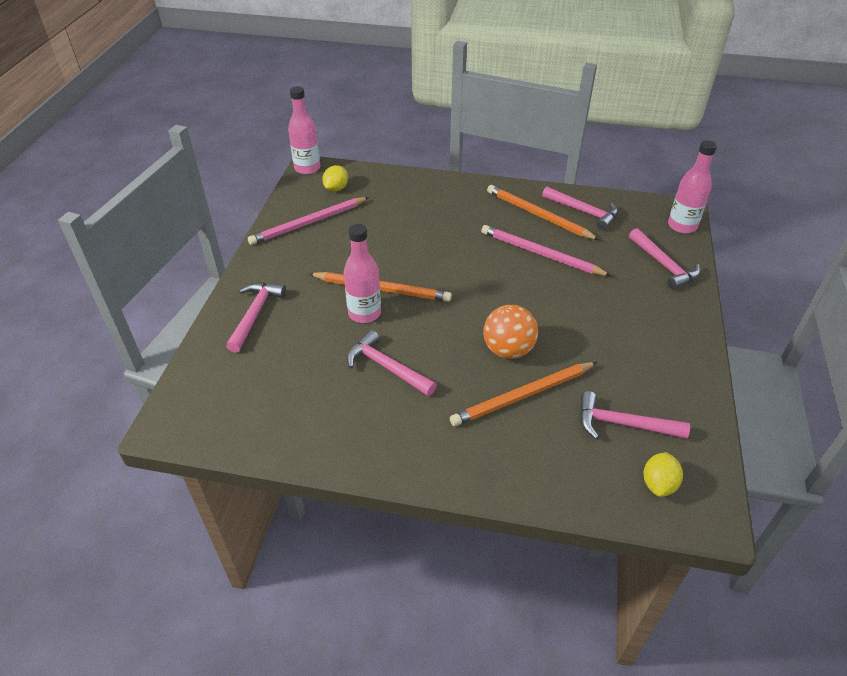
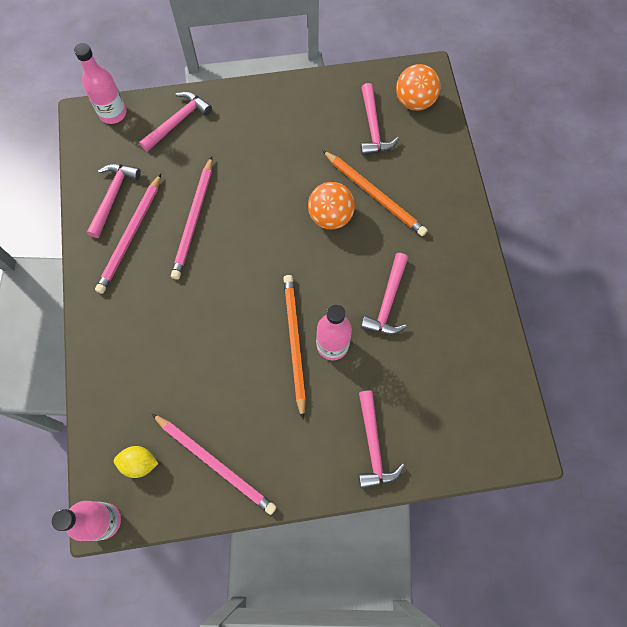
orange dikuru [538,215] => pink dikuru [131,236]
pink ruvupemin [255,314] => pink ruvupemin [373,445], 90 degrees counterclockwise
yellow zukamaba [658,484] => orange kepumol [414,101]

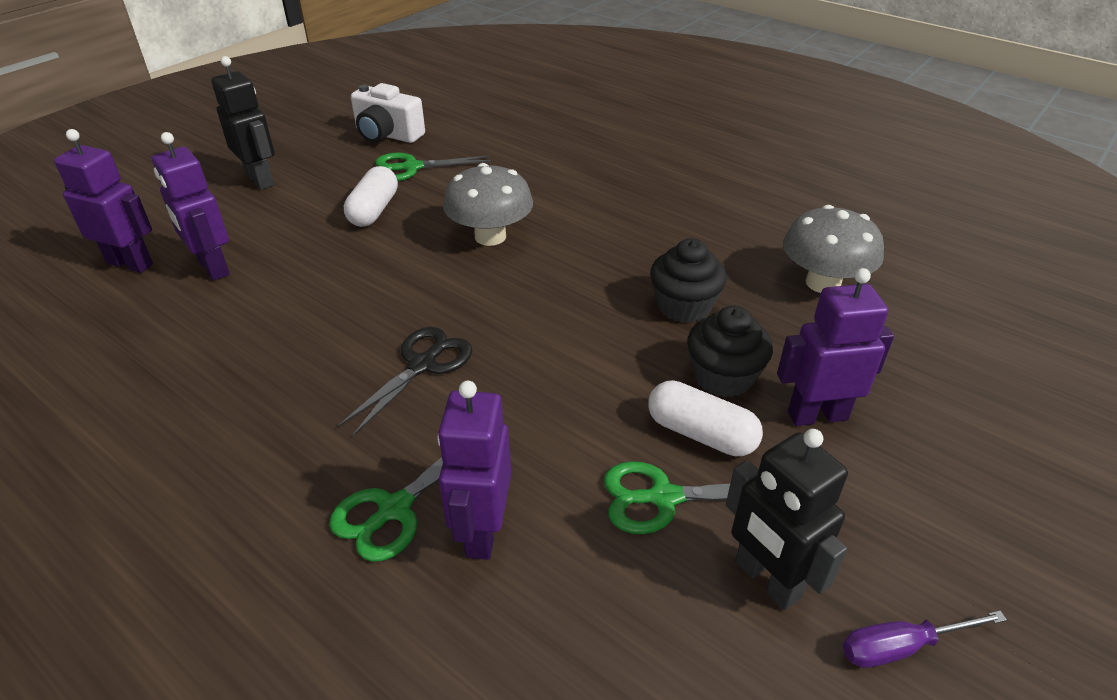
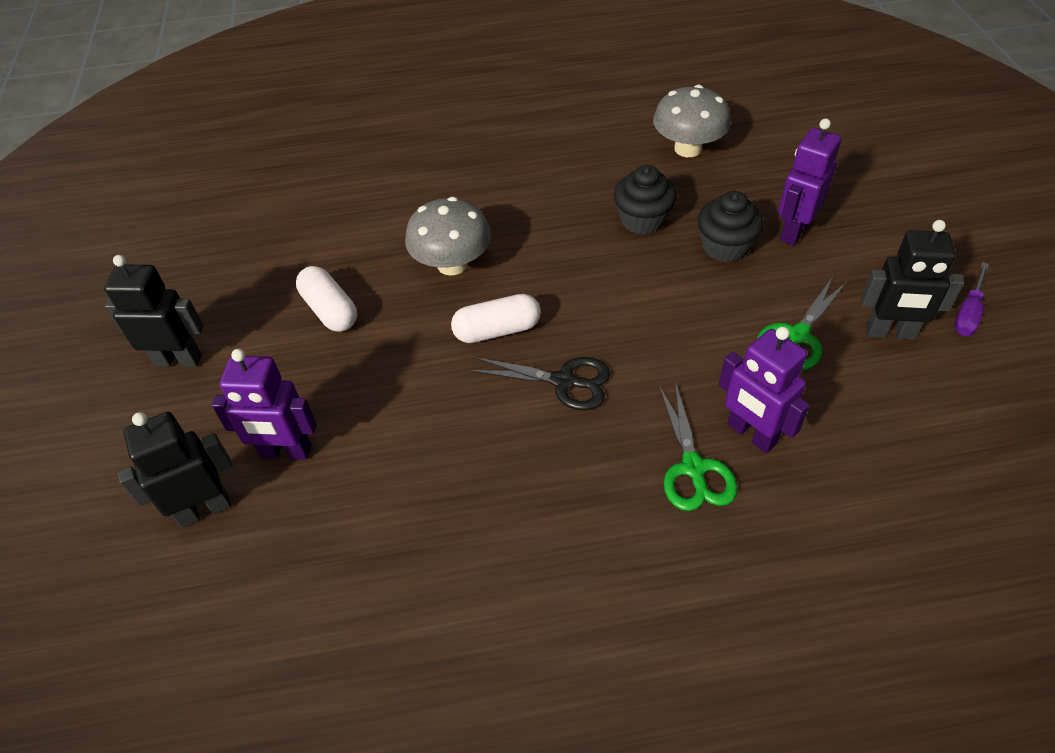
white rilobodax [387,135] => nothing
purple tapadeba [130,263] => black tapadeba [204,509]
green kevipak [412,168] => nothing
black kevipak [422,365] => black kevipak [563,381], 120 degrees clockwise
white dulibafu [701,434] => white dulibafu [497,330], relocated

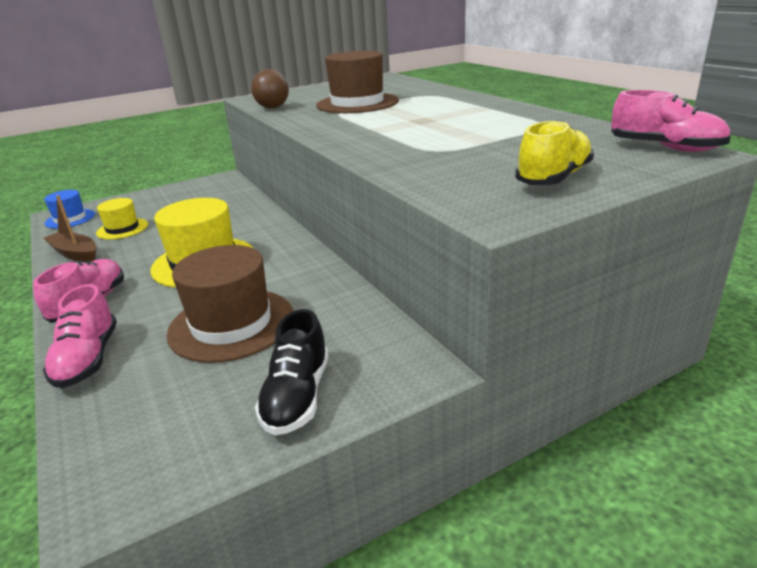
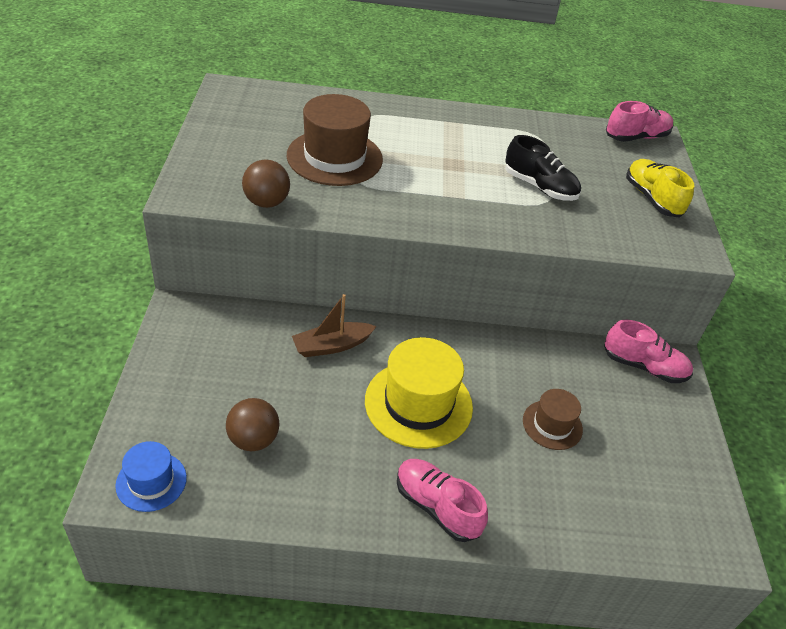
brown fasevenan [75,254] => brown fasevenan [332,346], relocated
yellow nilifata [122,229] => brown kepumol [253,440]
brown nilifata [231,324] => brown nilifata [552,425], x0.56
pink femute [88,359] => pink femute [644,366], relocated
black femute [297,396] => black femute [539,187], relocated

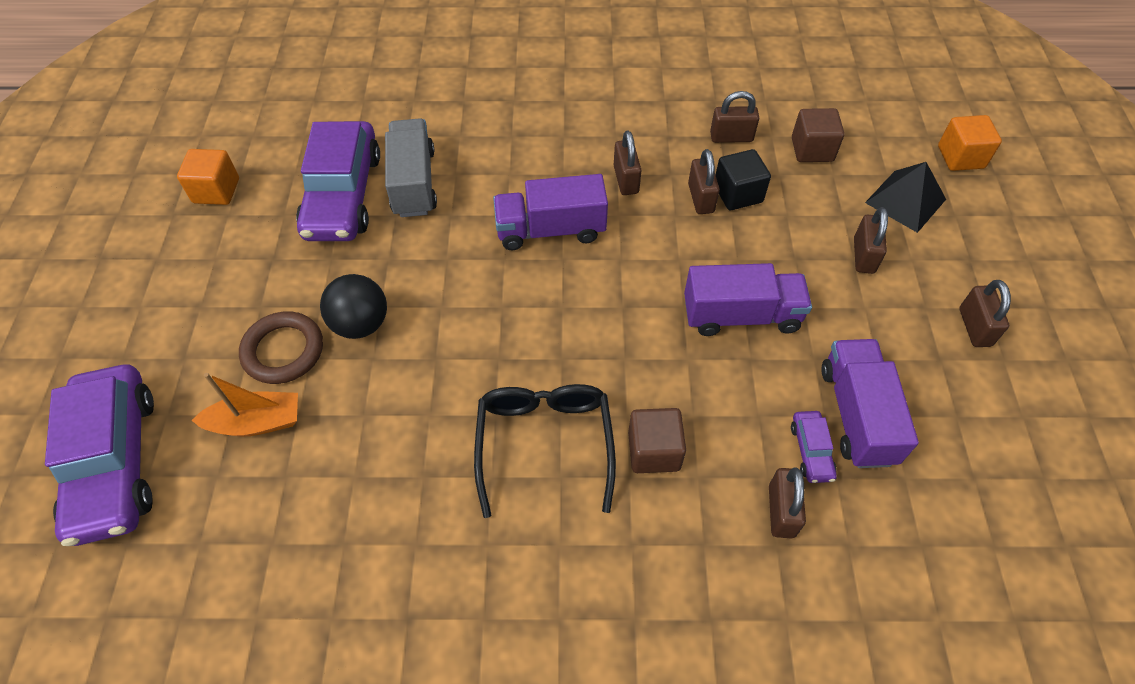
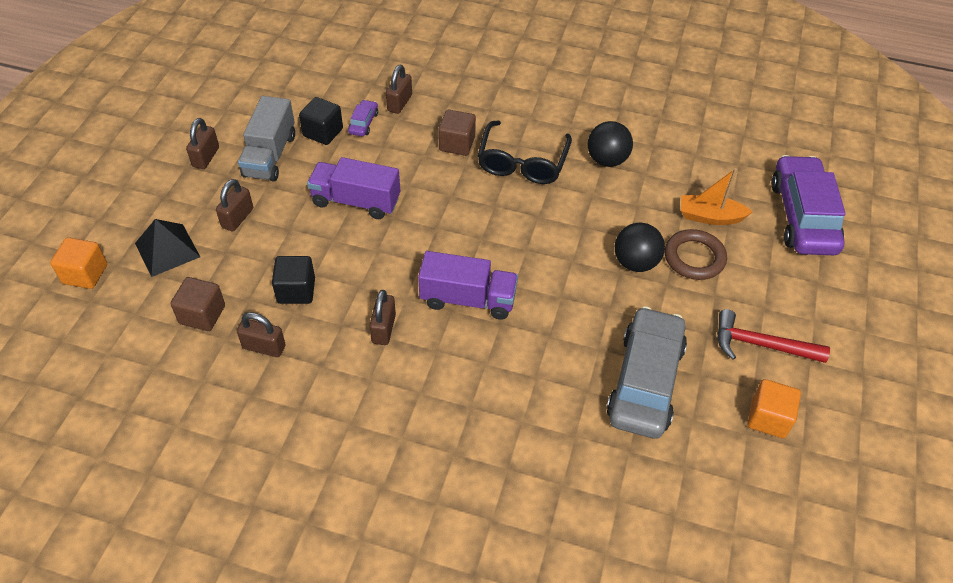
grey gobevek [414,183] => grey gobevek [270,155], relocated
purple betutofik [343,195] => grey betutofik [645,381]
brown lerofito [701,198] => nothing
purple gobevek [856,415] => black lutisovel [323,132]
nothing => black kepumol [607,160]
nothing => red ruvupemin [761,344]

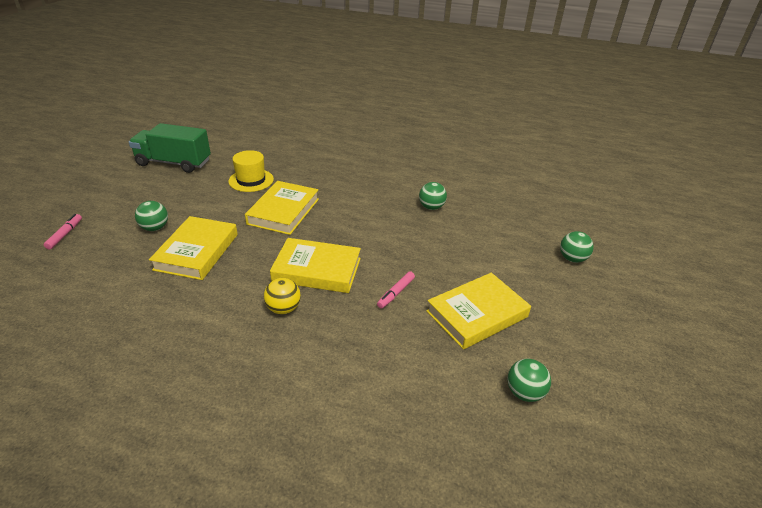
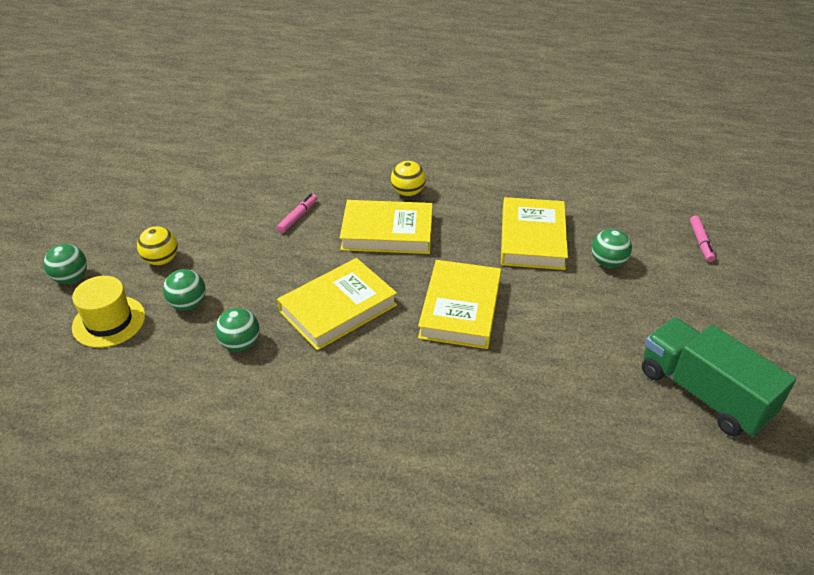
green gobevek [174,163] => green gobevek [703,393], 135 degrees counterclockwise
yellow nilifata [251,180] => yellow nilifata [109,321], relocated
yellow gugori [477,314] => yellow gugori [338,308], relocated
green kepumol [524,393] => green kepumol [188,304], relocated
nothing => yellow kepumol [161,260]

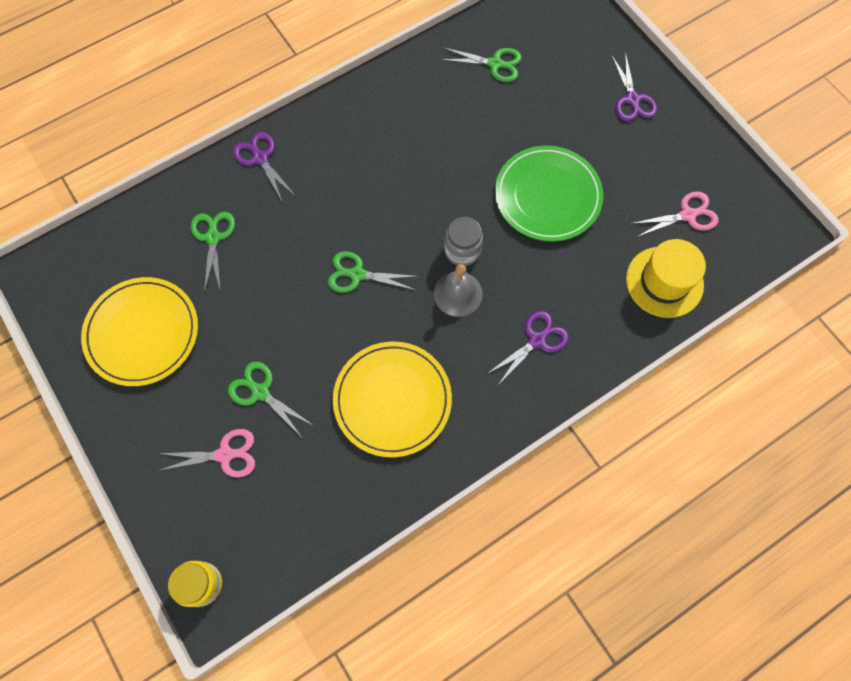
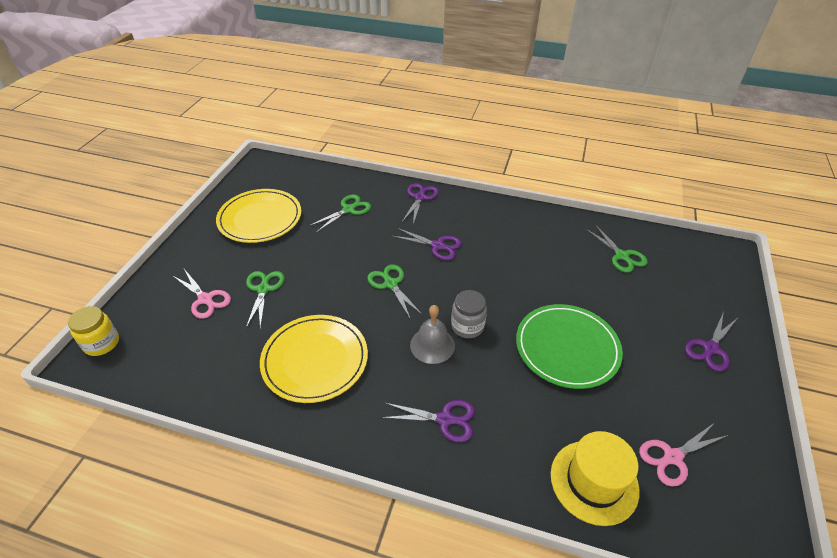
pink kevipak [687,215] => pink kevipak [672,457], 120 degrees clockwise
nothing => purple kevipak [437,246]

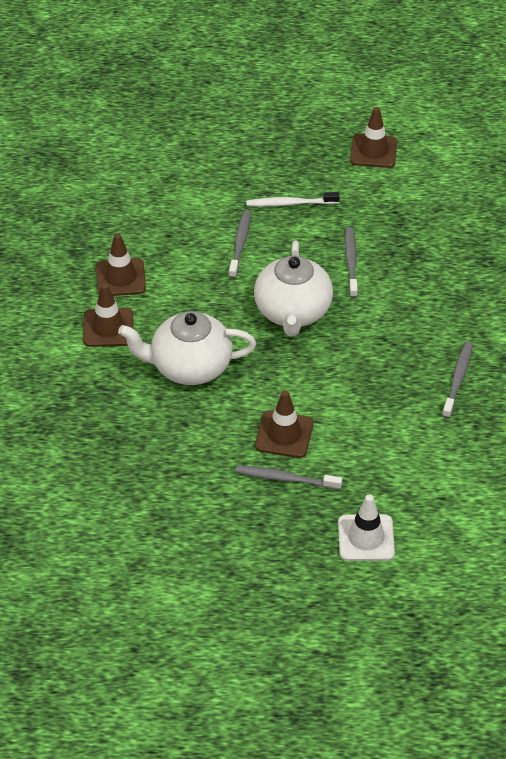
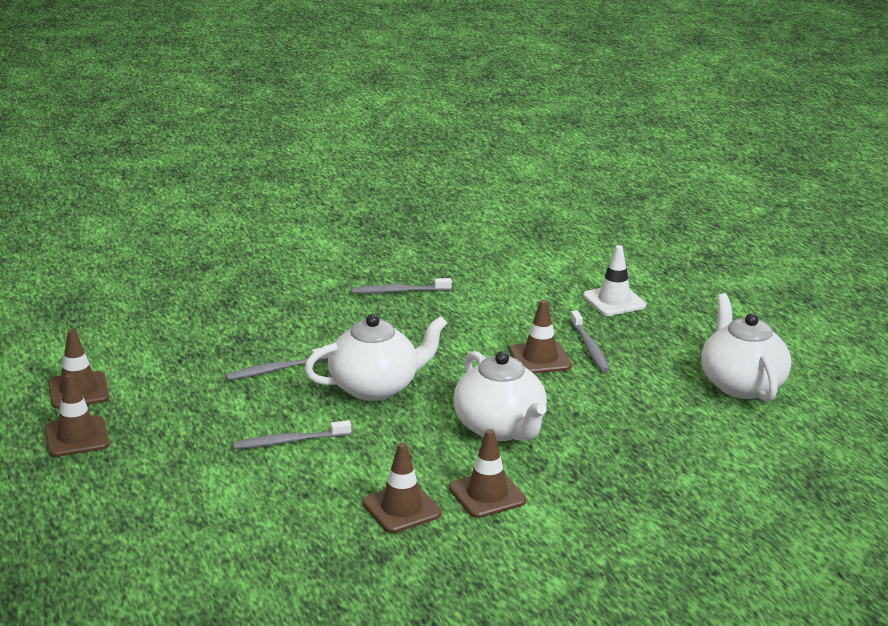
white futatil [290,203] => nothing
nothing => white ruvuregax [741,384]
nothing => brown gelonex [76,437]

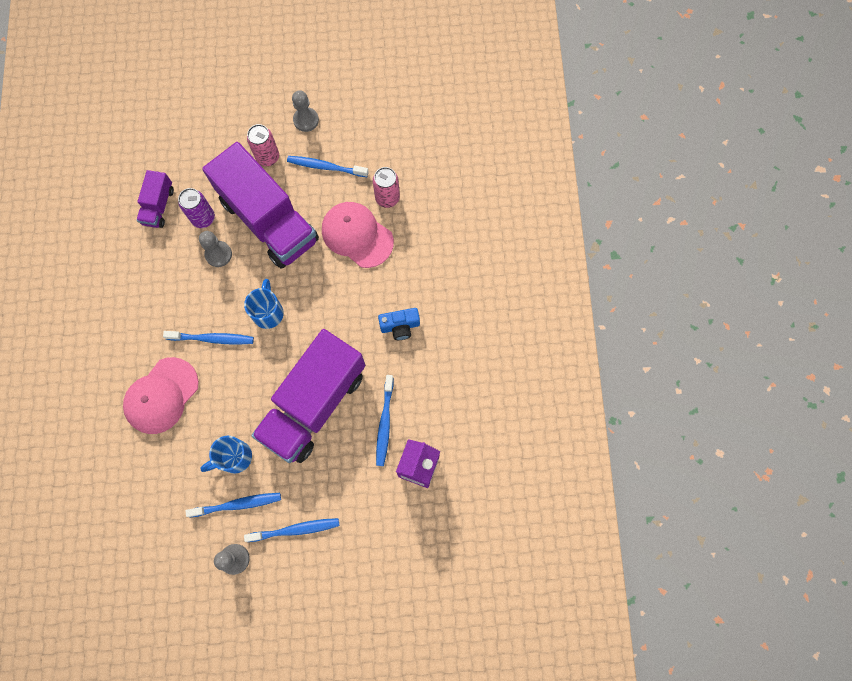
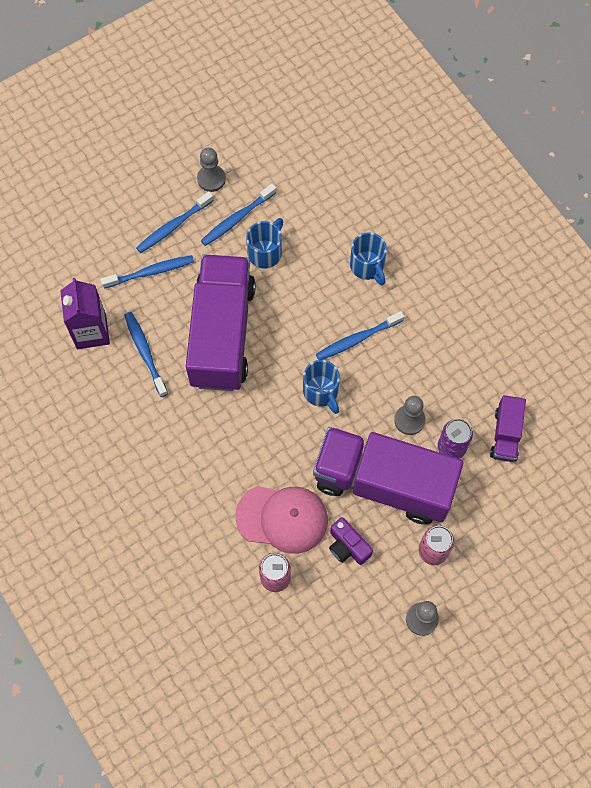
blue futatil [326,167] => blue futatil [150,272], relocated
purple gobevek [158,206] => purple gobevek [505,434], 150 degrees counterclockwise
blue rilobodax [400,326] => nothing
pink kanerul [161,396] => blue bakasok [367,266]
nothing => purple rilobodax [347,546]

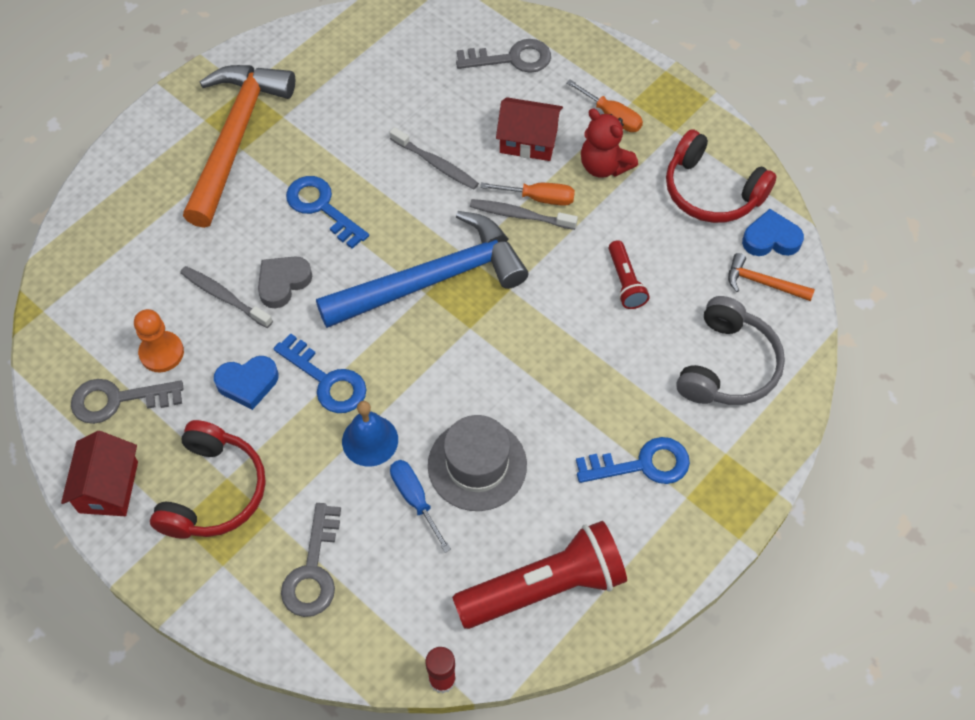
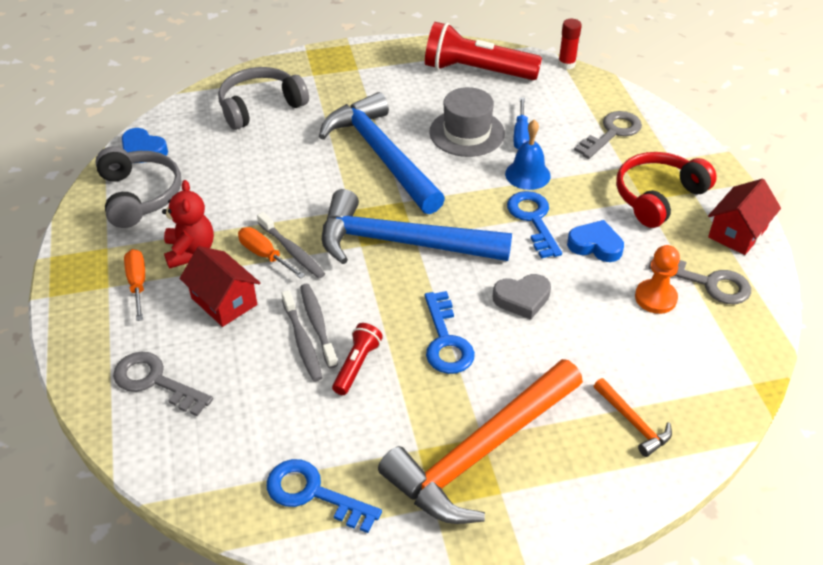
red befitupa [711,191] => grey befitupa [140,195]
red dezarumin [625,282] => red dezarumin [357,365], relocated
orange ruvupemin [763,283] => orange ruvupemin [633,422], relocated
grey futatil [224,297] => grey futatil [302,341], relocated
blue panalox [642,464] => blue panalox [313,493], relocated
nothing => blue ruvupemin [381,155]

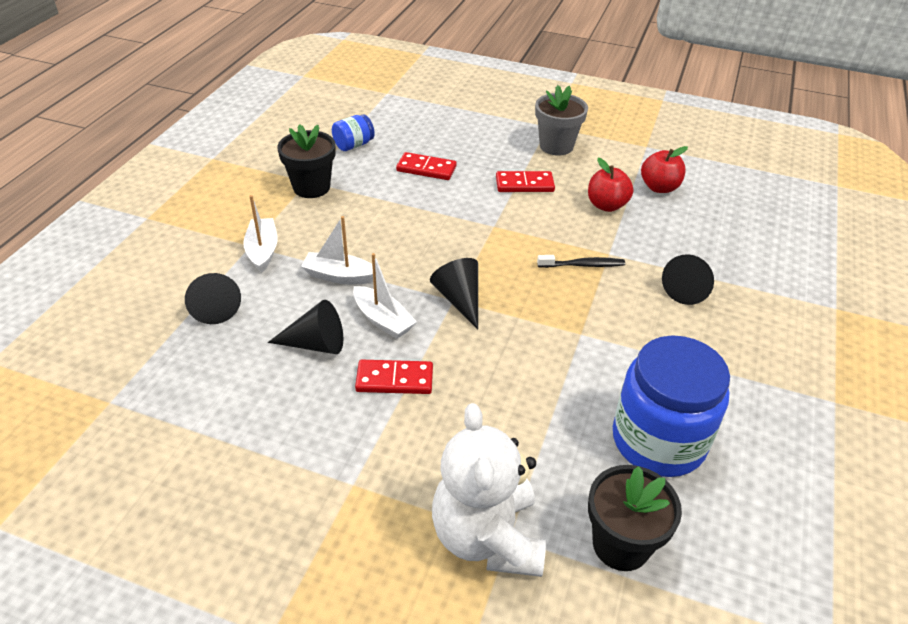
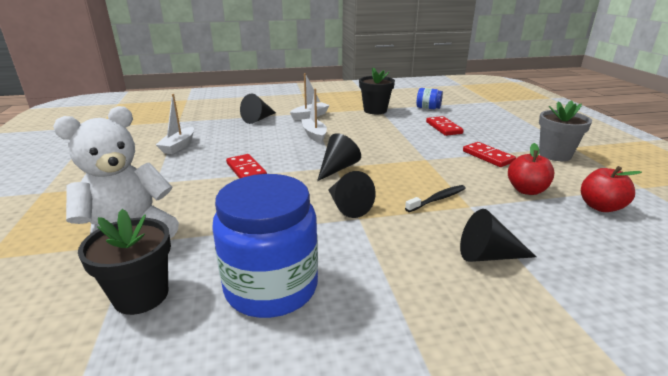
white fasevenan [383,320] => white fasevenan [178,146], relocated
black futatil [583,265] => black futatil [437,199], 90 degrees counterclockwise
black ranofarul [315,344] => black ranofarul [347,206], relocated

